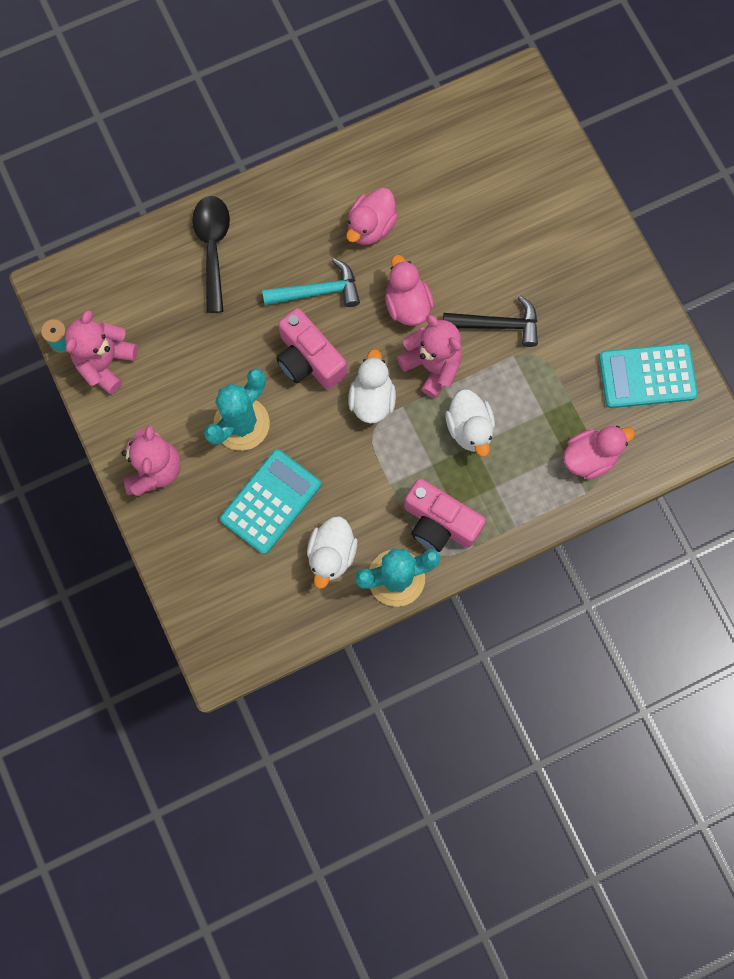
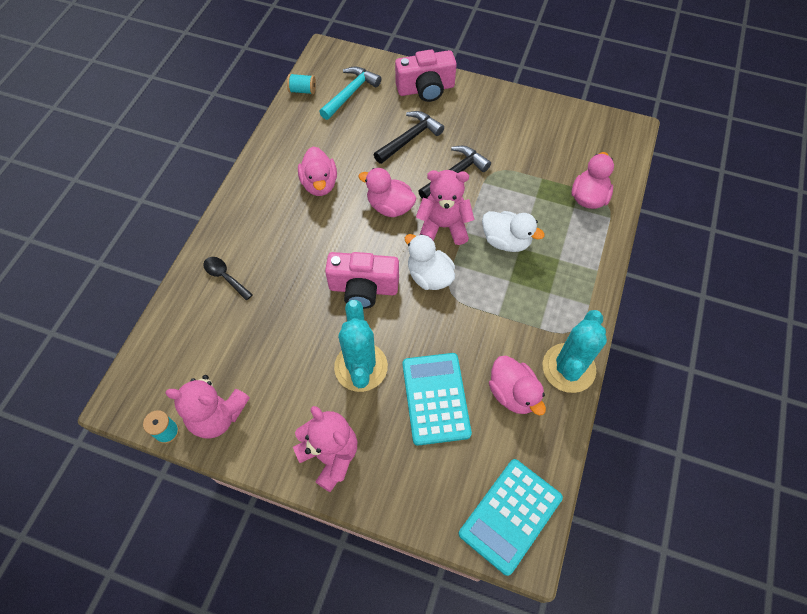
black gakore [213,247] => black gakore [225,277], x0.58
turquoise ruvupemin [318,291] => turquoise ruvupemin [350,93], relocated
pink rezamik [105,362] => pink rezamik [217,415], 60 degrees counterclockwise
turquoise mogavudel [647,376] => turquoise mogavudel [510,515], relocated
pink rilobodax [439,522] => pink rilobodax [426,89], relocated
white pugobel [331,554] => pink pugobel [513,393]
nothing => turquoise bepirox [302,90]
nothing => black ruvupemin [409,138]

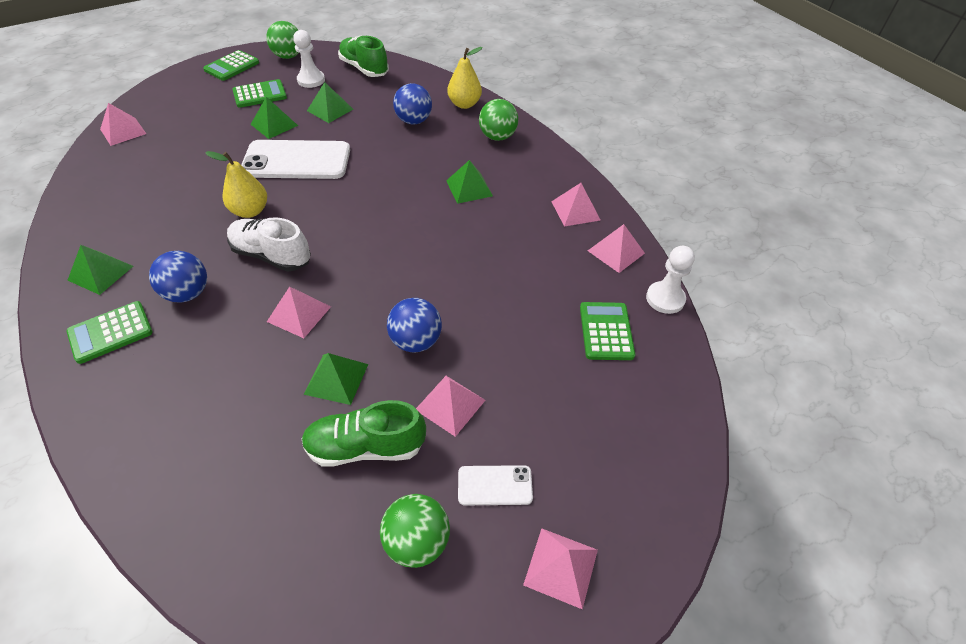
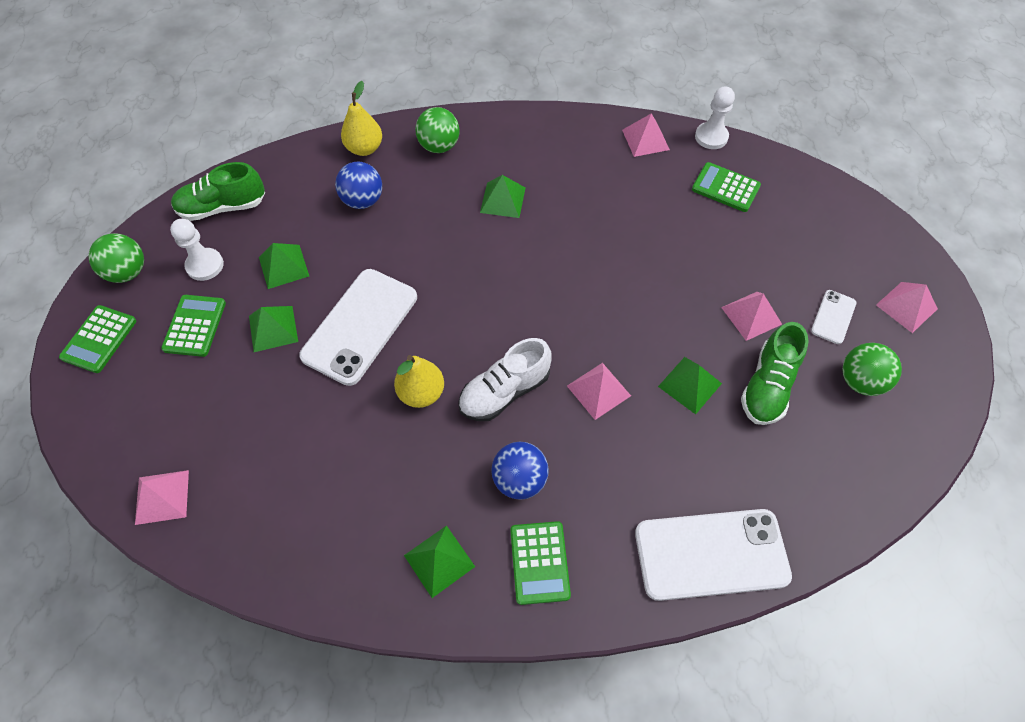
green mogavudel [232,66] => green mogavudel [99,339], 45 degrees clockwise
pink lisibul [575,210] => nothing
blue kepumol [416,341] => nothing
nothing => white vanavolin [711,554]

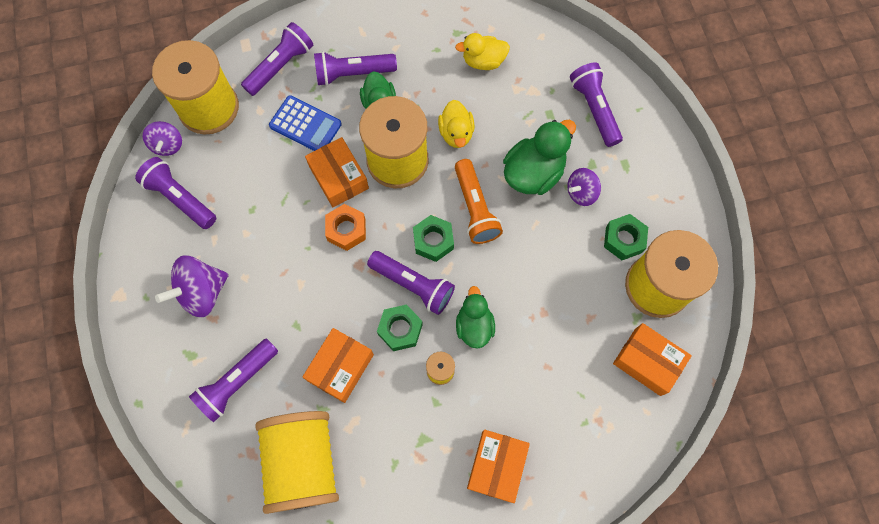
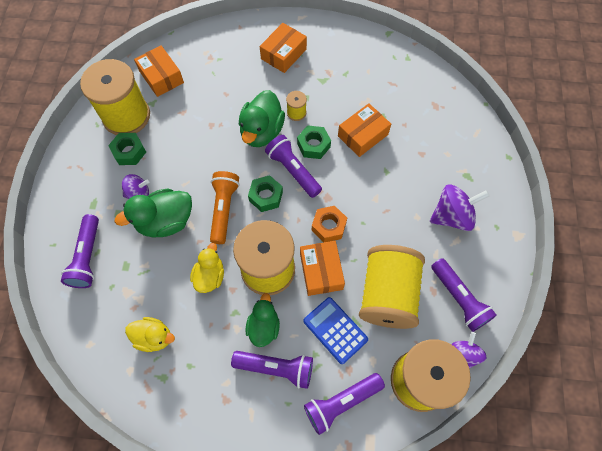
green pugobel [474,325] => green pugobel [262,131], x1.54
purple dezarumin [237,382] => nothing
yellow bepirox [303,463] => yellow bepirox [387,294], relocated

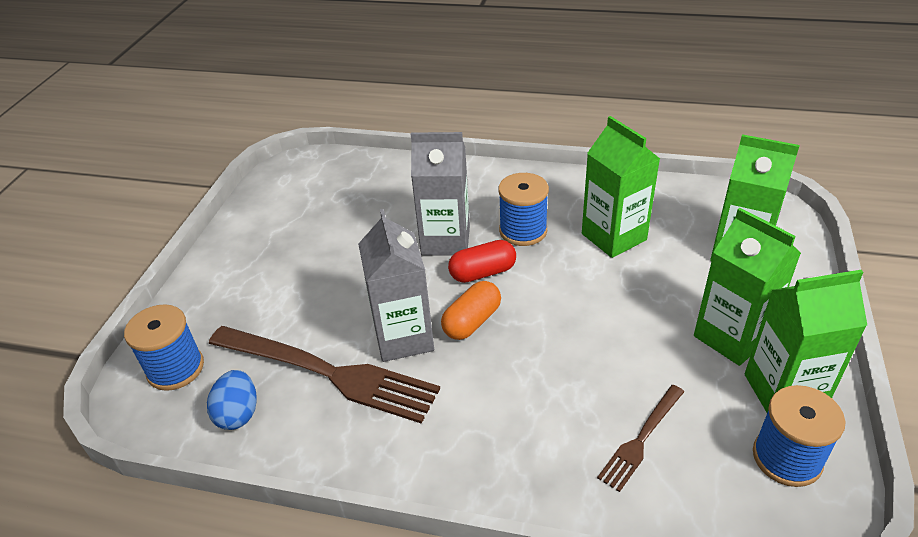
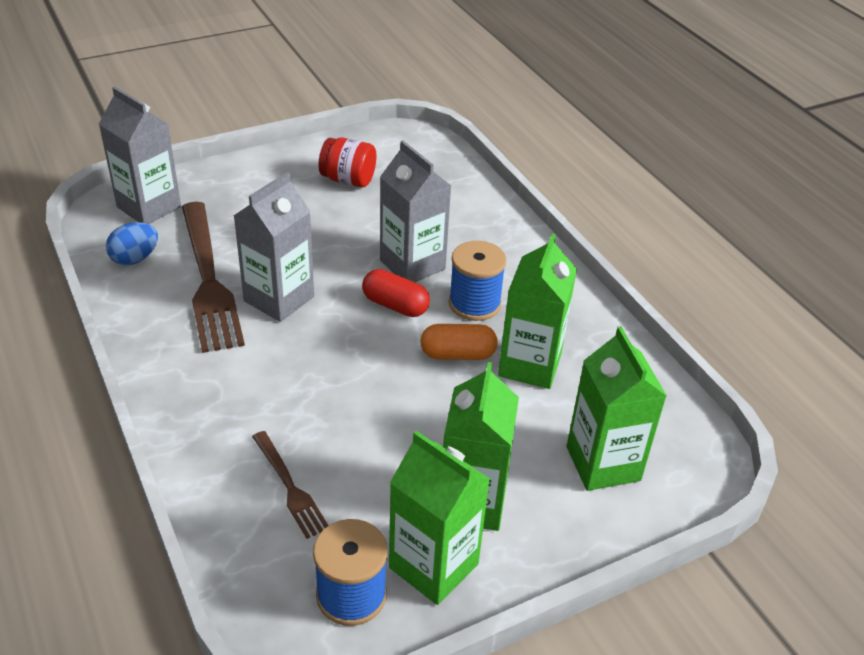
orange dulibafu [472,321] => orange dulibafu [458,354], relocated
blue bepirox [175,368] => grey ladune [149,207]
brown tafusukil [640,440] => brown tafusukil [290,488], 120 degrees counterclockwise
nothing => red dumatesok [348,180]

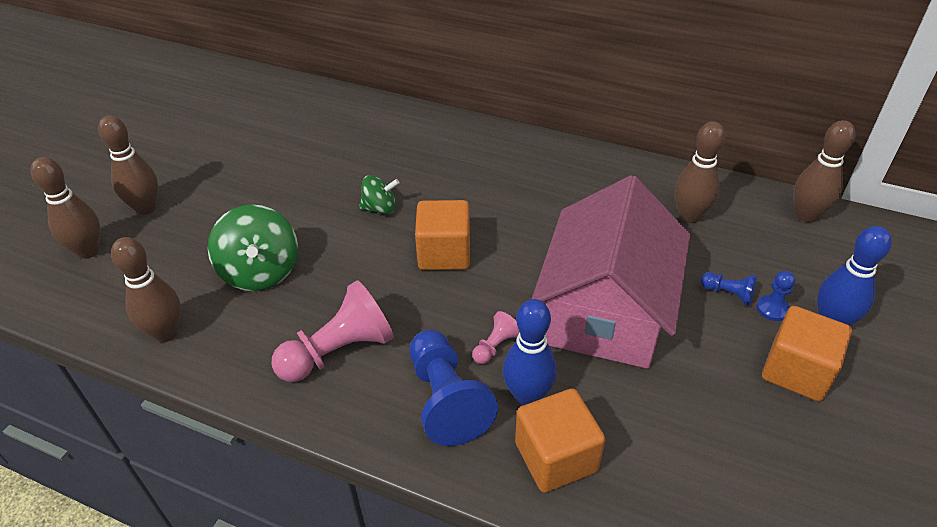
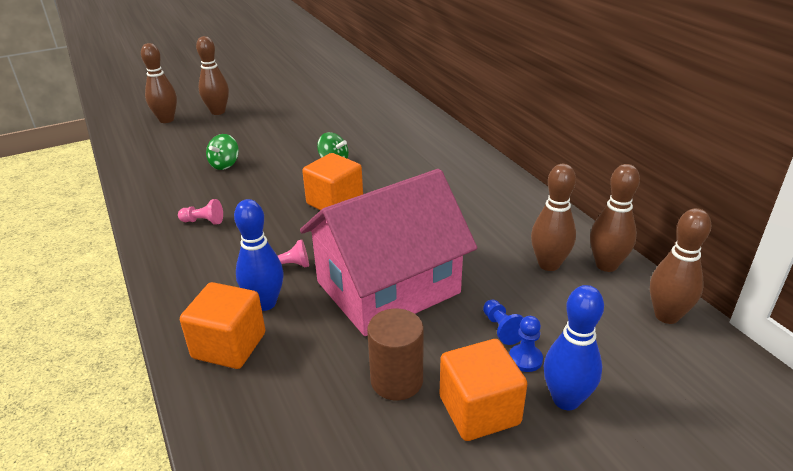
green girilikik [261,272] => green girilikik [225,164], x0.57
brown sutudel [166,333] => brown sutudel [606,265], relocated
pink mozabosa [339,351] => pink mozabosa [203,221], x0.48
blue mozabosa [446,399] => nothing
nothing => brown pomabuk [396,380]

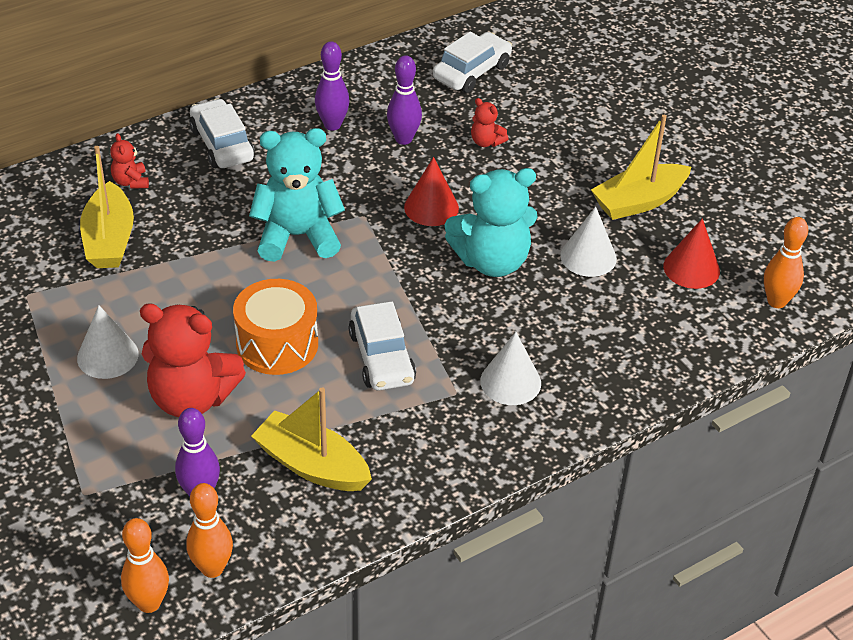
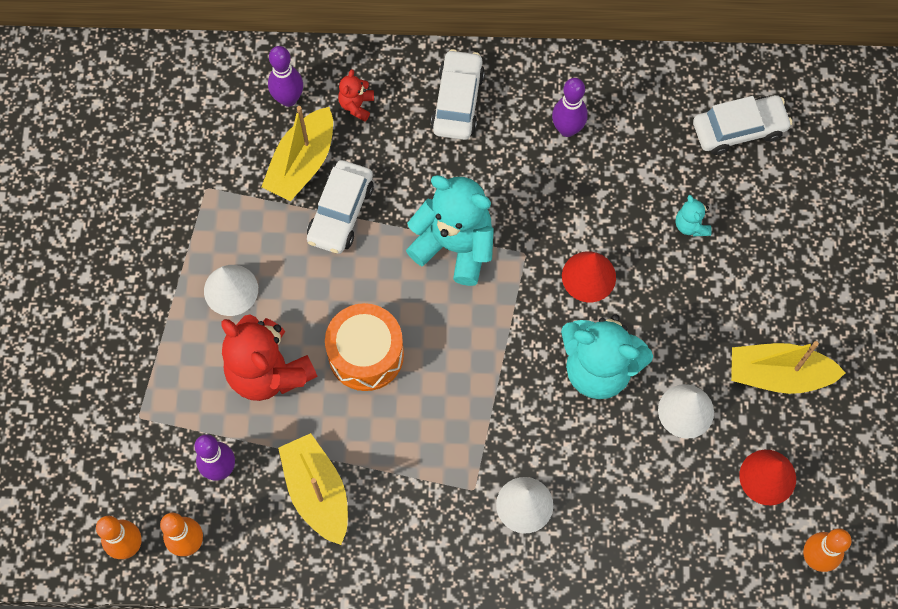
purple sutudel [403,139] => purple sutudel [288,99], relocated
red rezamik [486,142] => turquoise rezamik [691,225]
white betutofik [382,357] => white betutofik [341,212], relocated

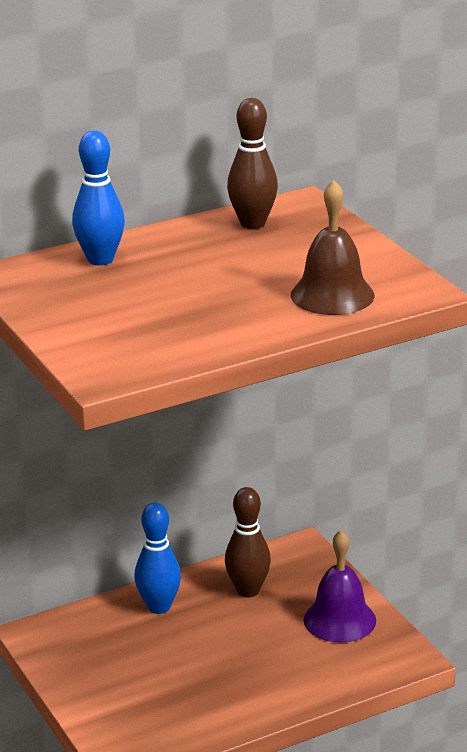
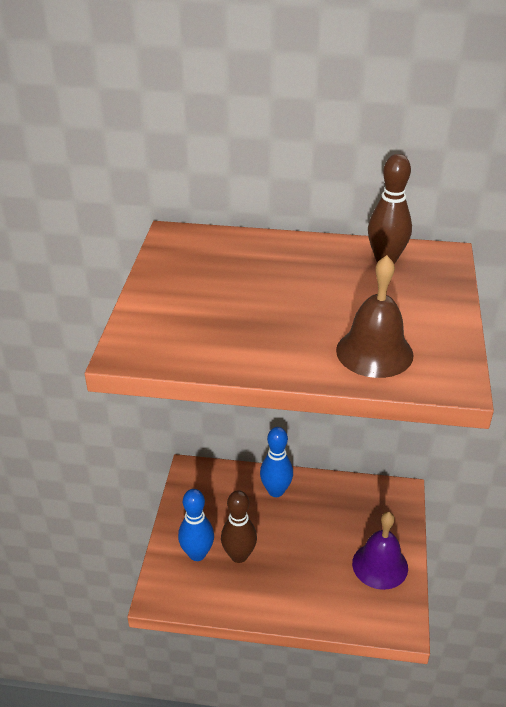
blue sutudel [100,259] => blue sutudel [197,554], relocated
brown sutudel [248,591] => brown sutudel [239,555], relocated

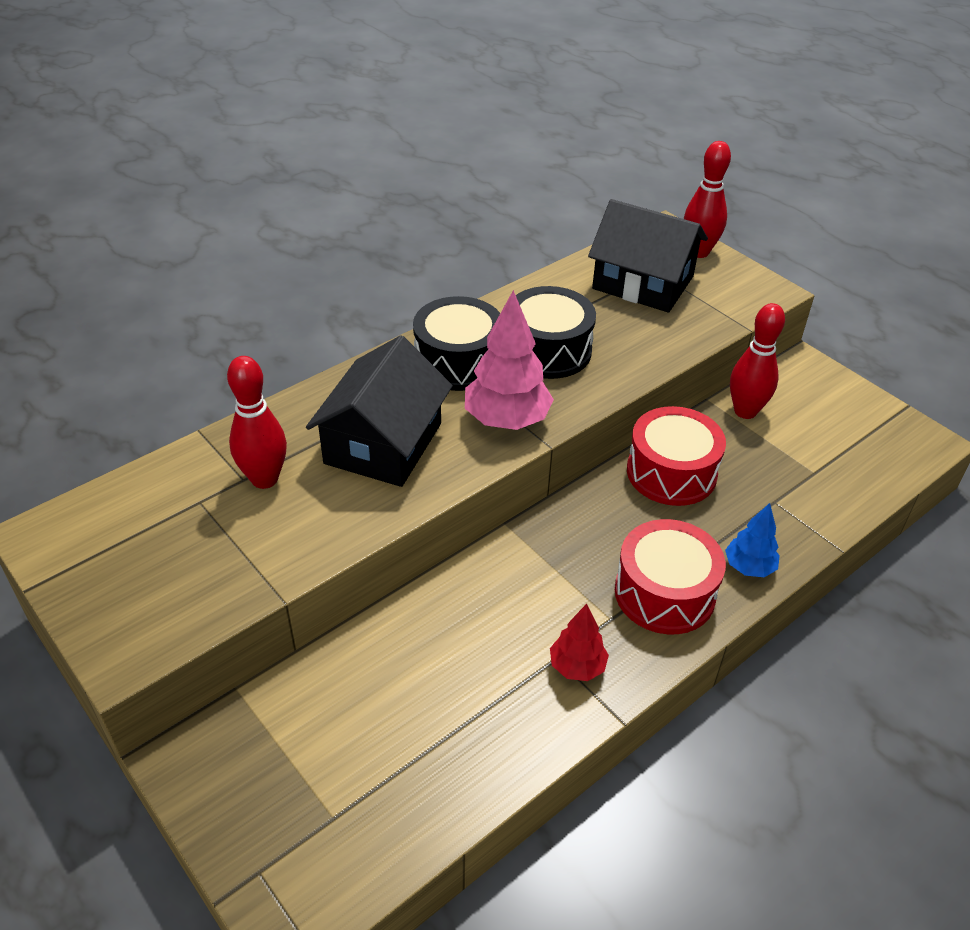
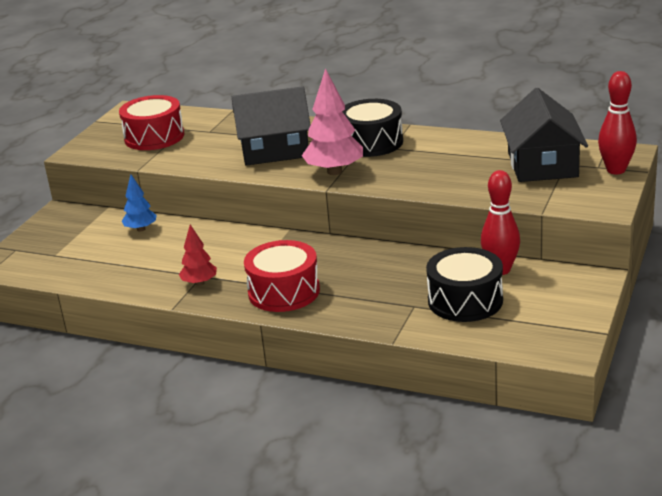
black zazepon [548,350] => black zazepon [465,301], relocated
red sutudel [264,479] => nothing
red zazepon [671,472] => red zazepon [154,137], relocated
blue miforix [748,567] => blue miforix [141,229], relocated

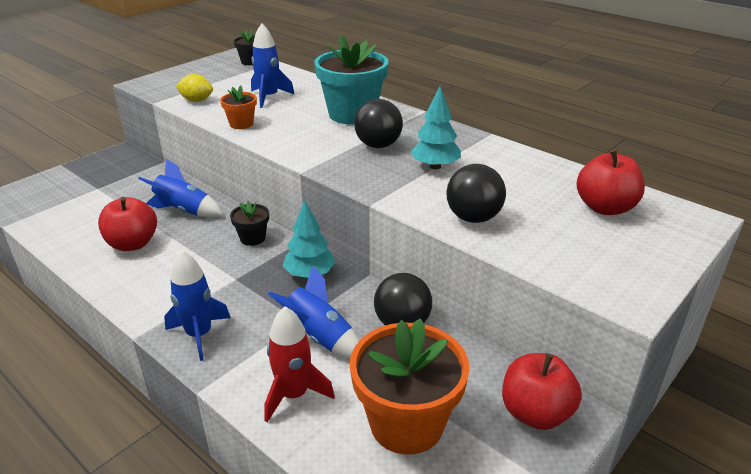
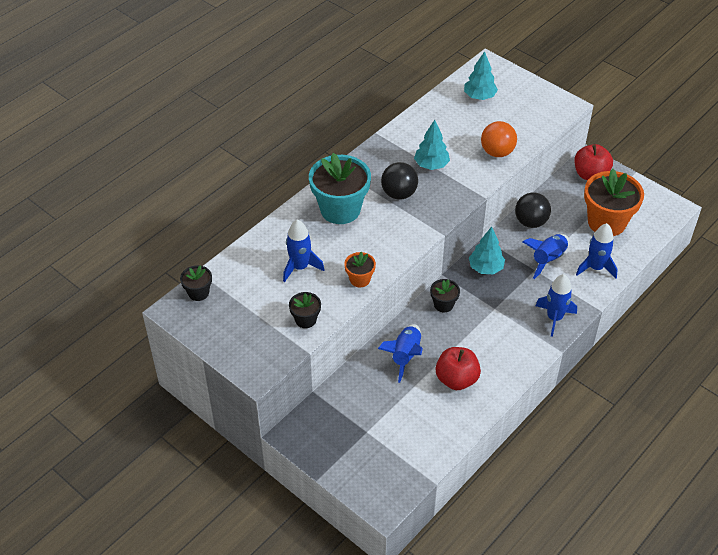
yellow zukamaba [196,100] => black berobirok [305,320]
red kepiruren [605,208] => turquoise miforix [479,96]
black kepumol [473,218] => orange kepumol [497,152]
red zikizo [294,394] => blue zikizo [595,268]

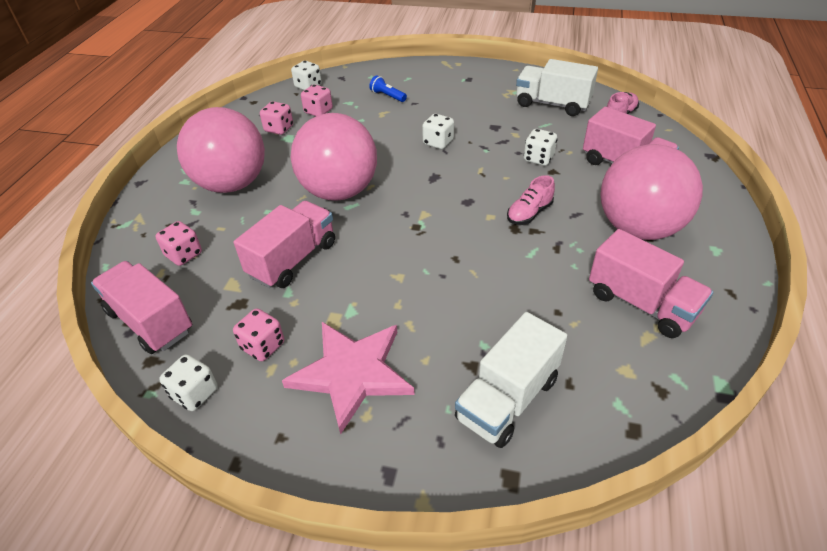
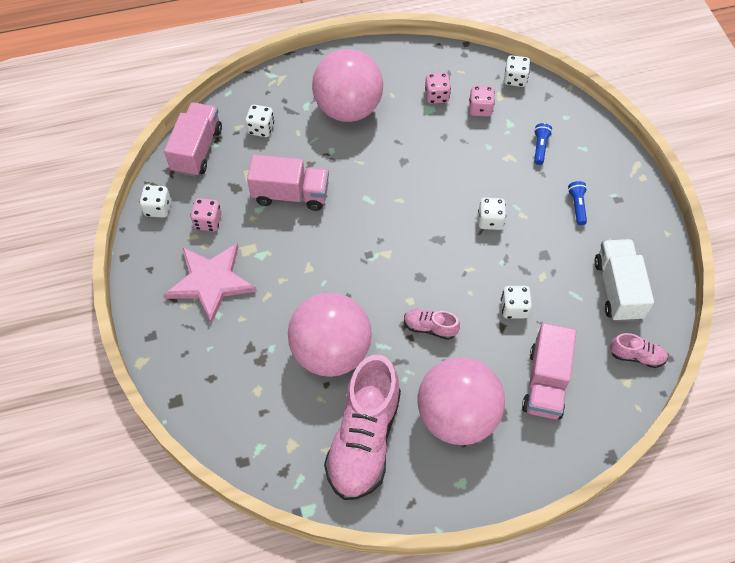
pink kepumol [339,191] => pink kepumol [331,352], relocated
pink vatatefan [184,254] => white vatatefan [261,128]
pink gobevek [641,303] => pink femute [364,439]
white gobevek [507,399] => nothing
nothing => blue dezarumin [577,206]

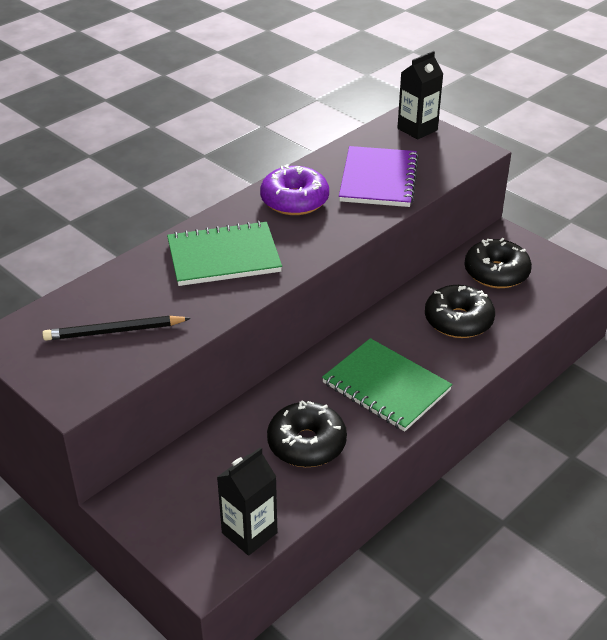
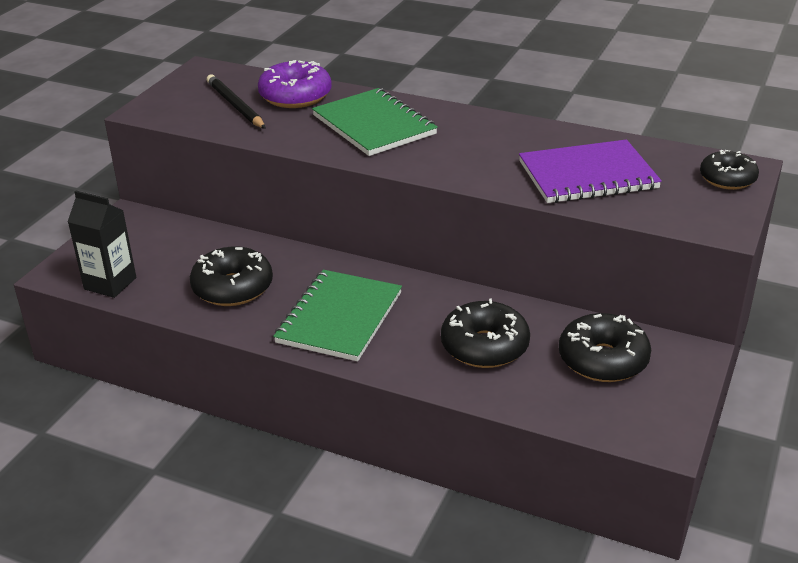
black ladune [417,129] => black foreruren [727,179]
purple foreruren [294,201] => purple foreruren [295,96], relocated

